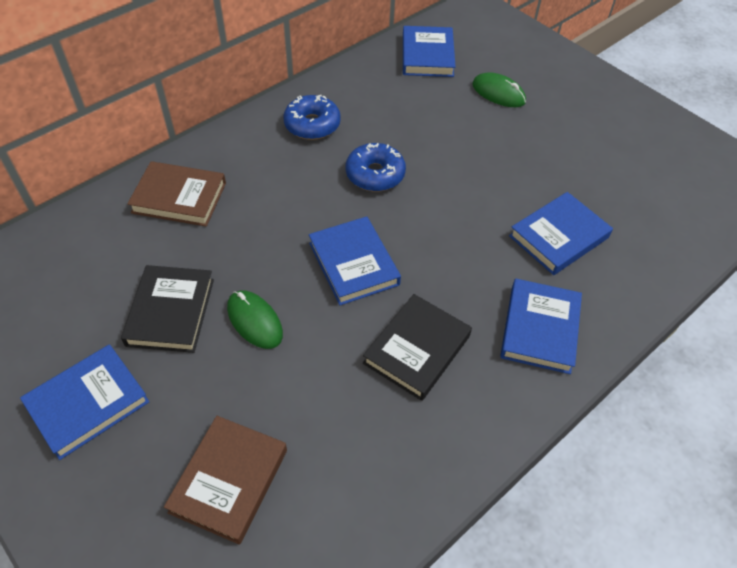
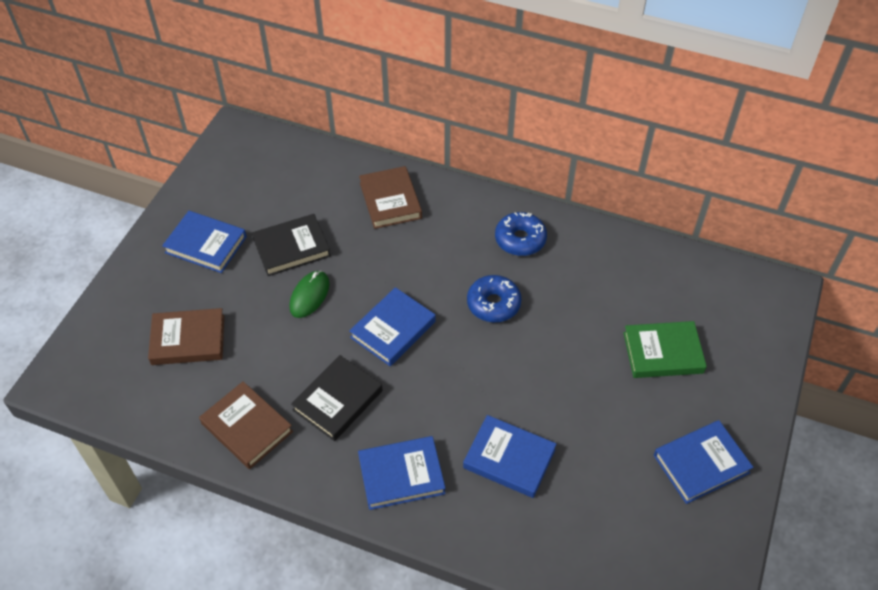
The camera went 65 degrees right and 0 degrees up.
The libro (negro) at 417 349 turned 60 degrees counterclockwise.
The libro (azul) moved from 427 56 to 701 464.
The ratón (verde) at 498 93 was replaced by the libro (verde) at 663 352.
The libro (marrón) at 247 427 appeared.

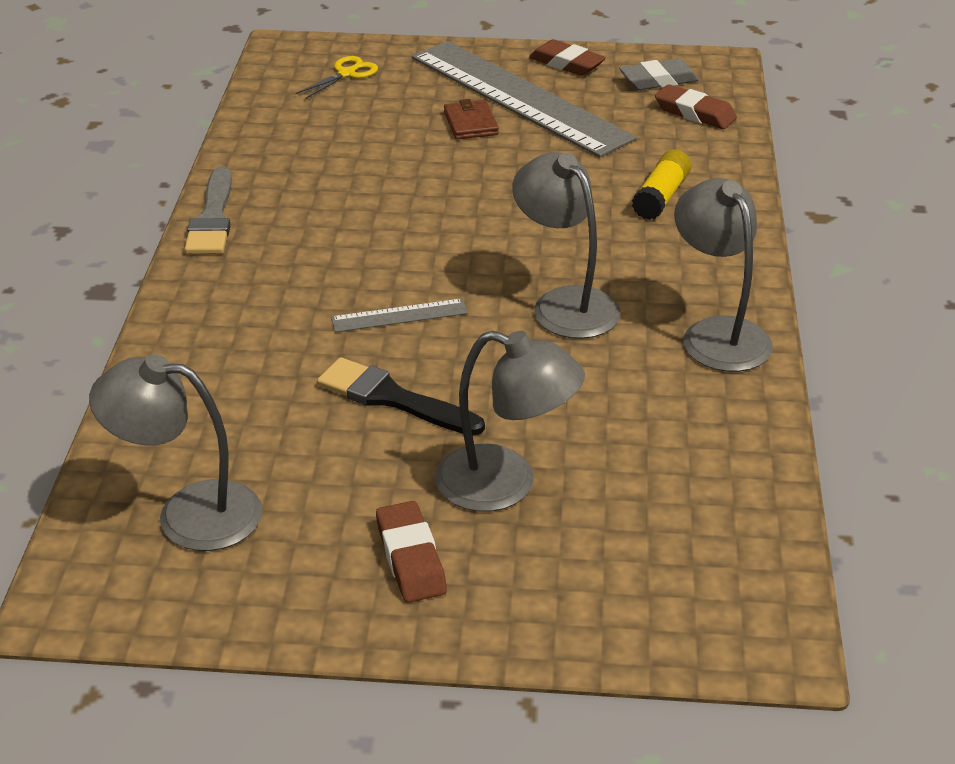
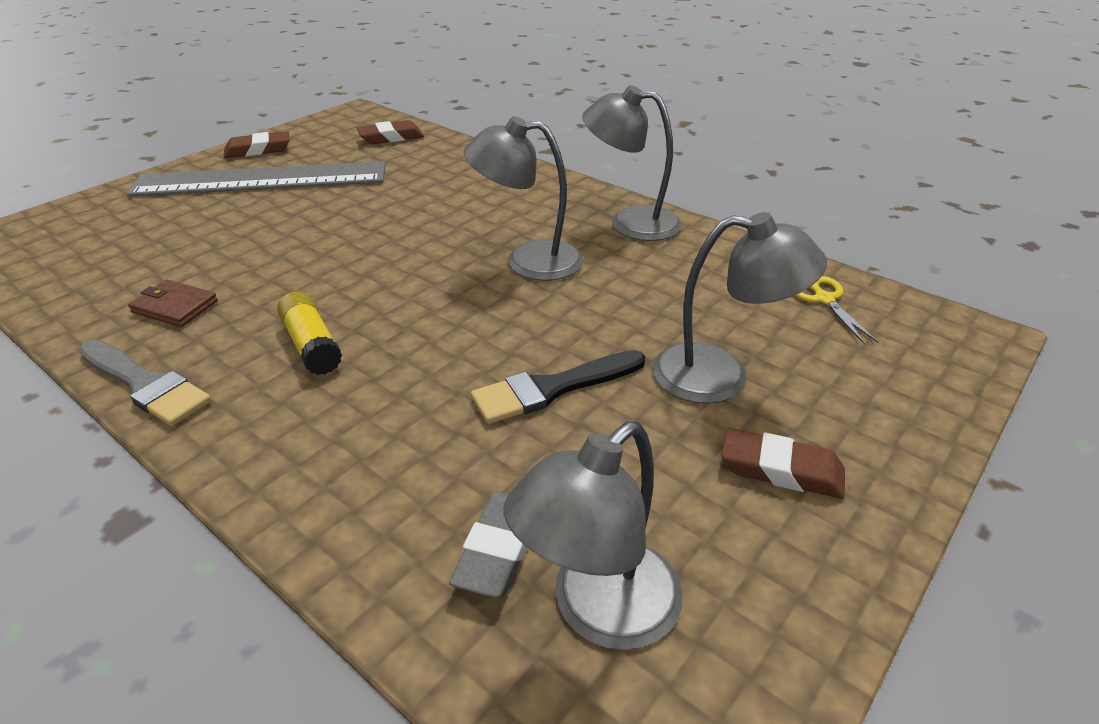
The camera went 55 degrees left and 0 degrees up.
The tijeras (amarillo) moved from 346 74 to 824 299.
The regla (gris) at 399 315 disappeared.
The lámpara (gris) at 505 484 turned 45 degrees clockwise.
The cartera (marrón) moved from 470 123 to 175 307.
The goma de borrar (gris) moved from 658 80 to 499 549.
The barra de pegamento (amarillo) moved from 661 197 to 312 345.

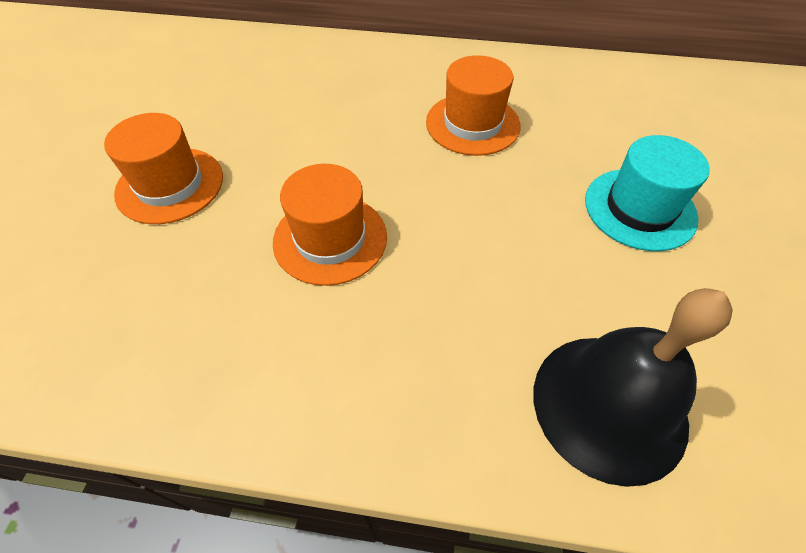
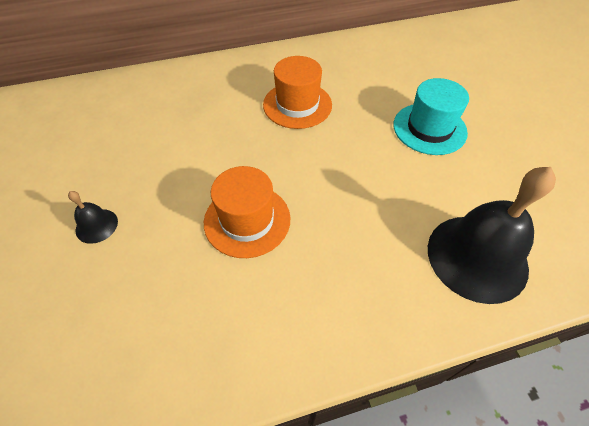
The camera went 25 degrees left and 0 degrees up.
The sombrero (naranja) at 170 185 was replaced by the campana (negro) at 96 225.

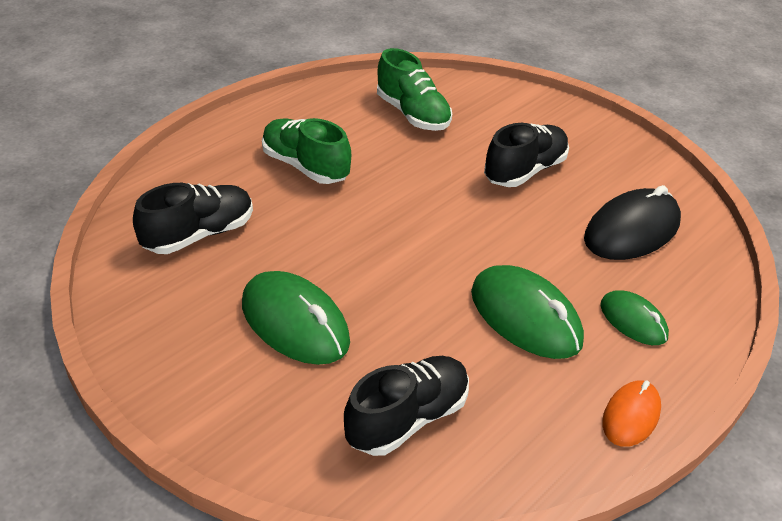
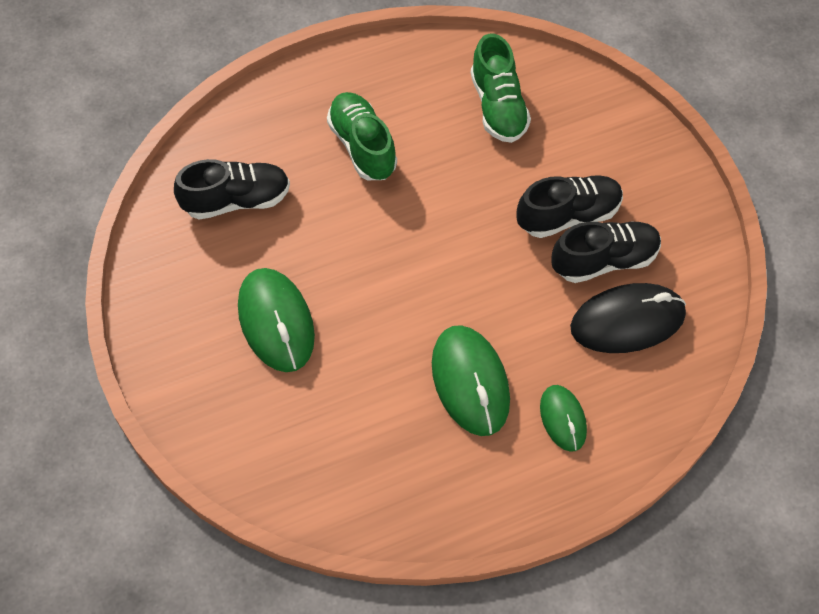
The camera went 25 degrees right and 20 degrees up.
The zapato (negro) moved from 407 419 to 604 260.
The ratón (naranja) at 631 416 disappeared.

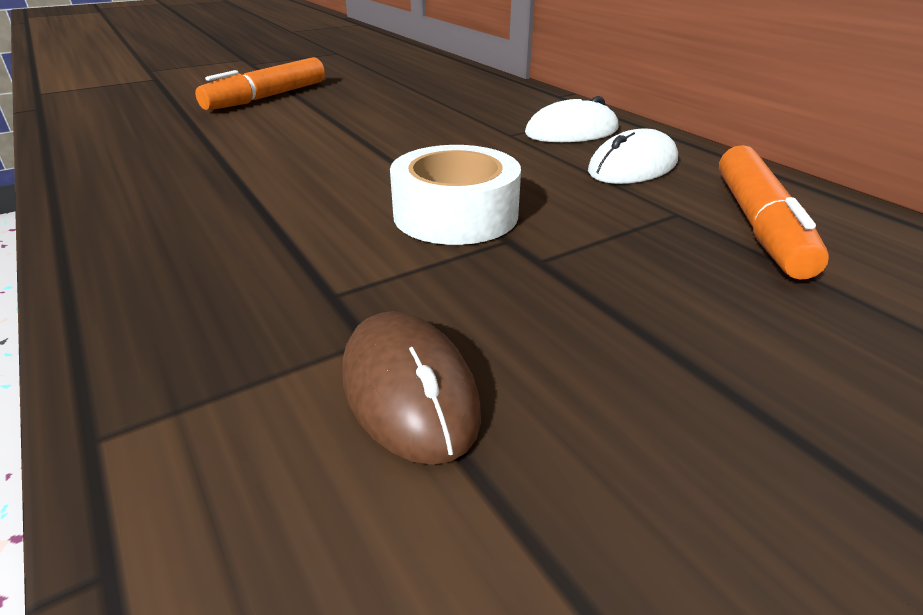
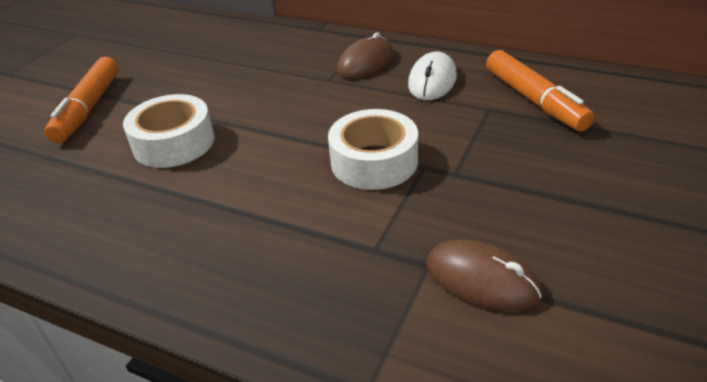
The camera went 30 degrees left and 5 degrees up.
The ratón (blanco) at 571 131 became the ratón (marrón) at 365 62.
The cinta adhesiva (blanco) at 174 143 appeared.

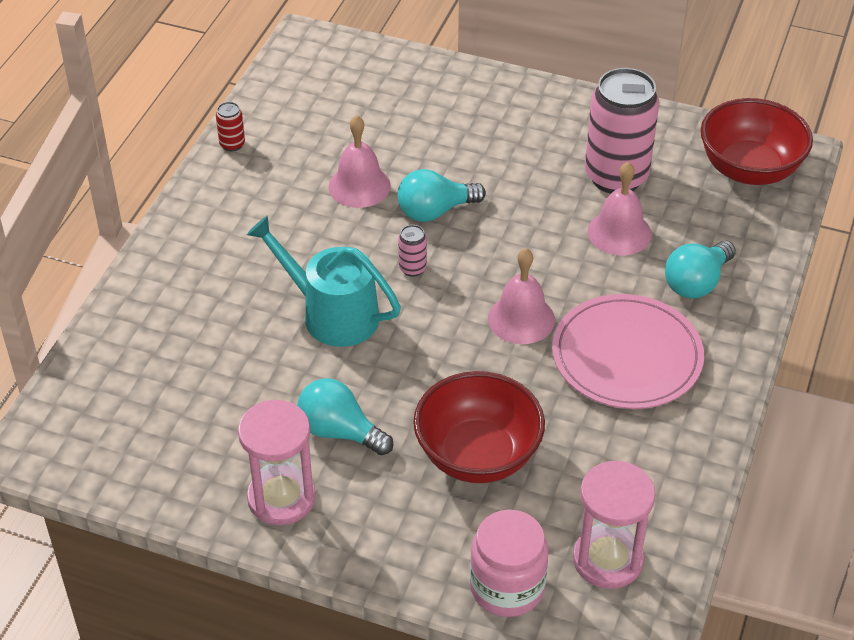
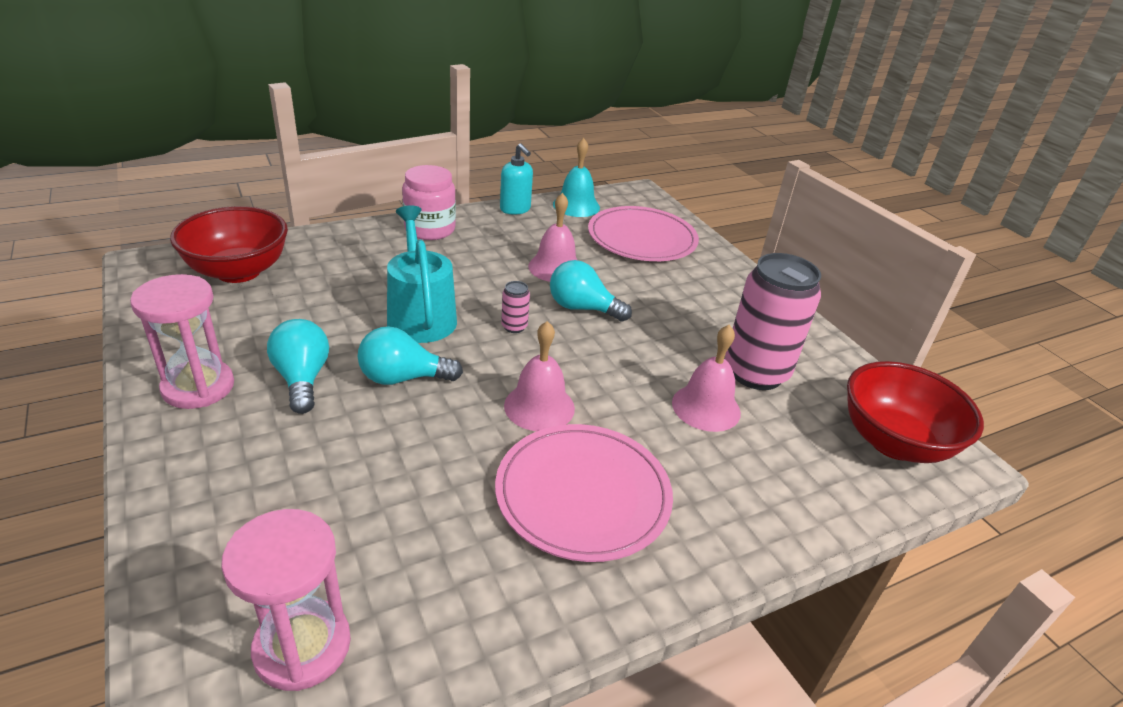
The camera went 40 degrees right and 10 degrees down.
The lata (rojo) at 232 144 was replaced by the dispensador de jabón (turquesa) at 515 209.
The cuenco (rojo) moved from 477 455 to 238 271.
The tarro (rosa) moved from 507 587 to 430 229.
The bombilla (turquesa) moved from 696 283 to 403 378.
The campana (turquesa) at 576 205 appeared.
The plato (rosa) at 642 238 appeared.

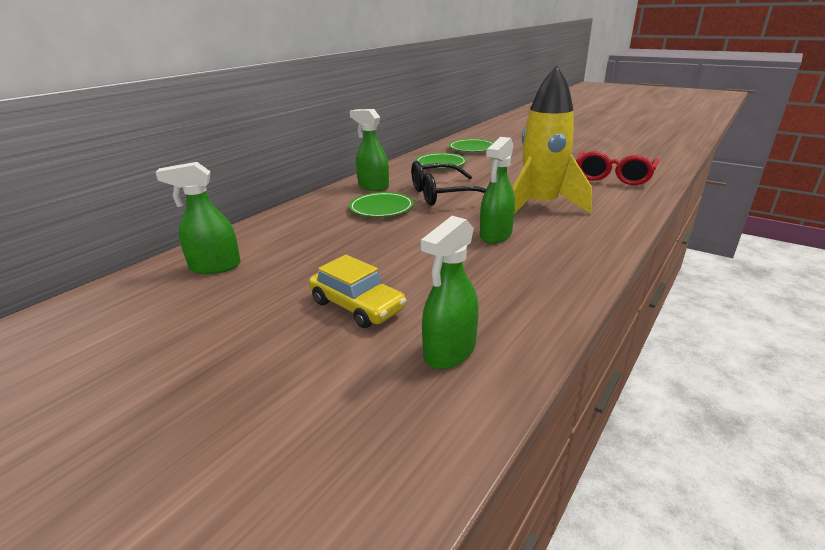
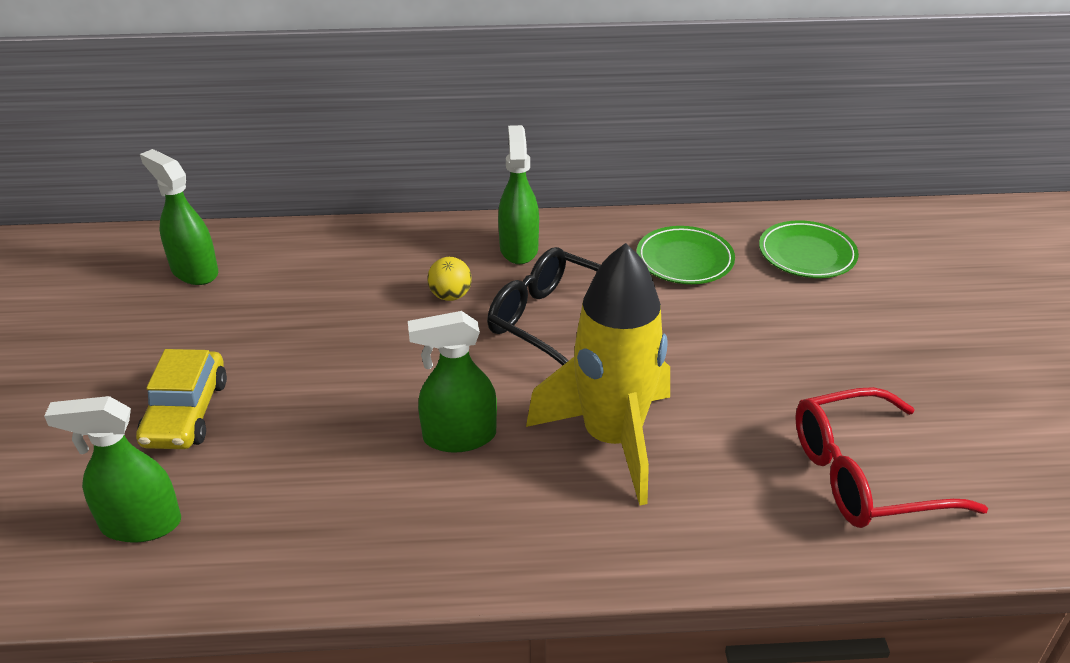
The camera went 50 degrees right and 10 degrees up.
The plato (verde) at 381 208 was replaced by the pelota (amarillo) at 450 296.

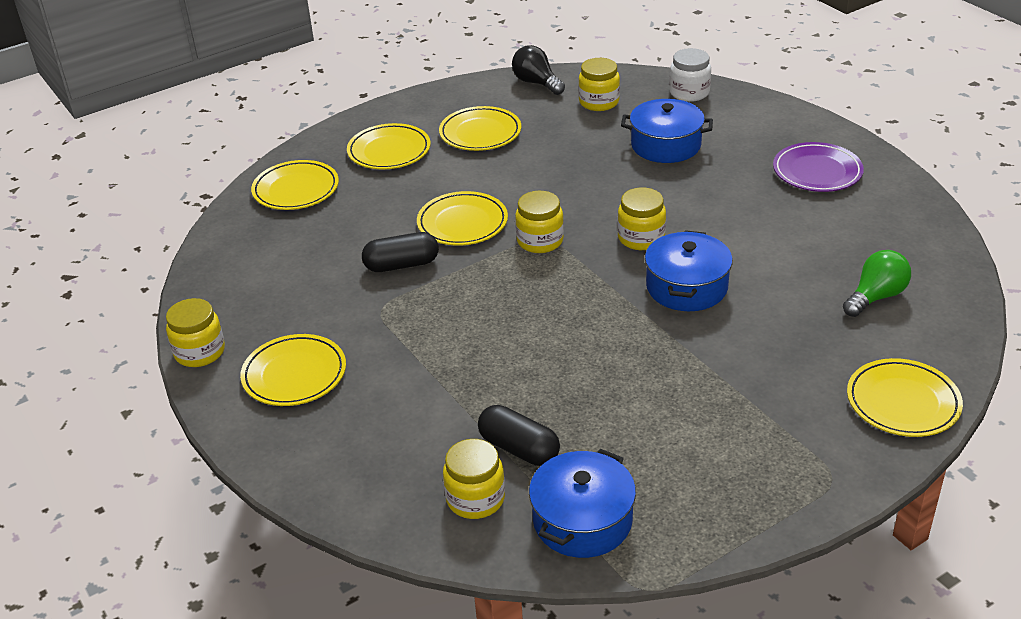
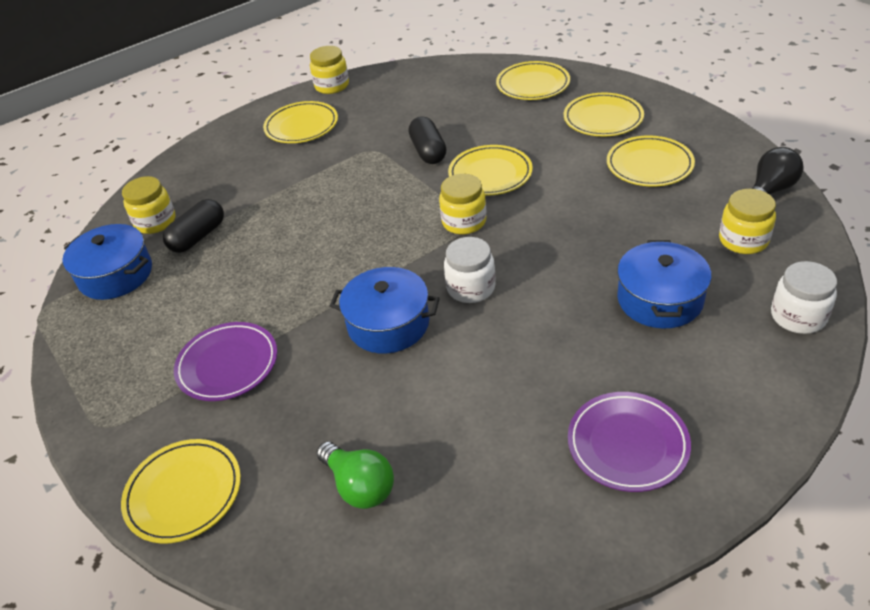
The camera went 90 degrees right and 5 degrees up.
The tarro (amarillo) at 641 238 became the tarro (blanco) at 471 288.
The plato (morado) at 227 365 appeared.

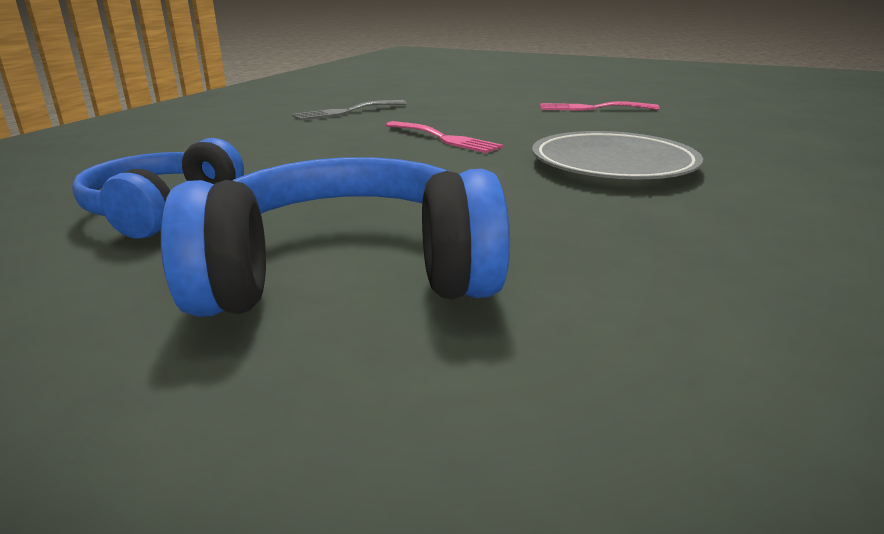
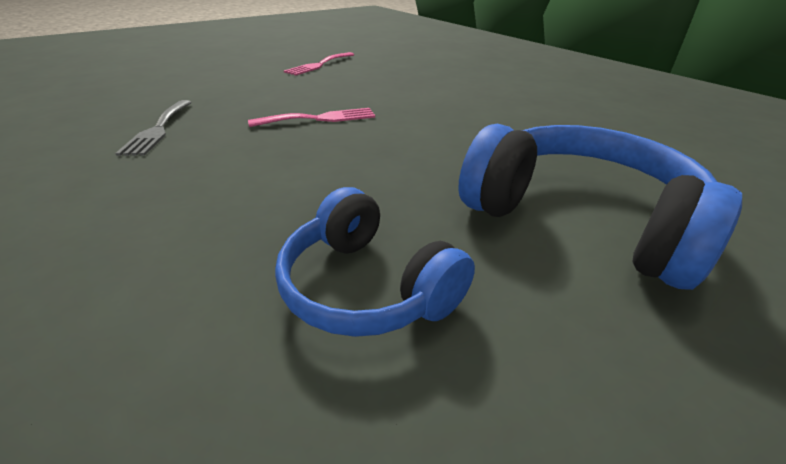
The camera went 60 degrees left and 10 degrees up.
The auriculares (azul) at 348 273 turned 105 degrees clockwise.
The plato (gris) at 613 164 disappeared.

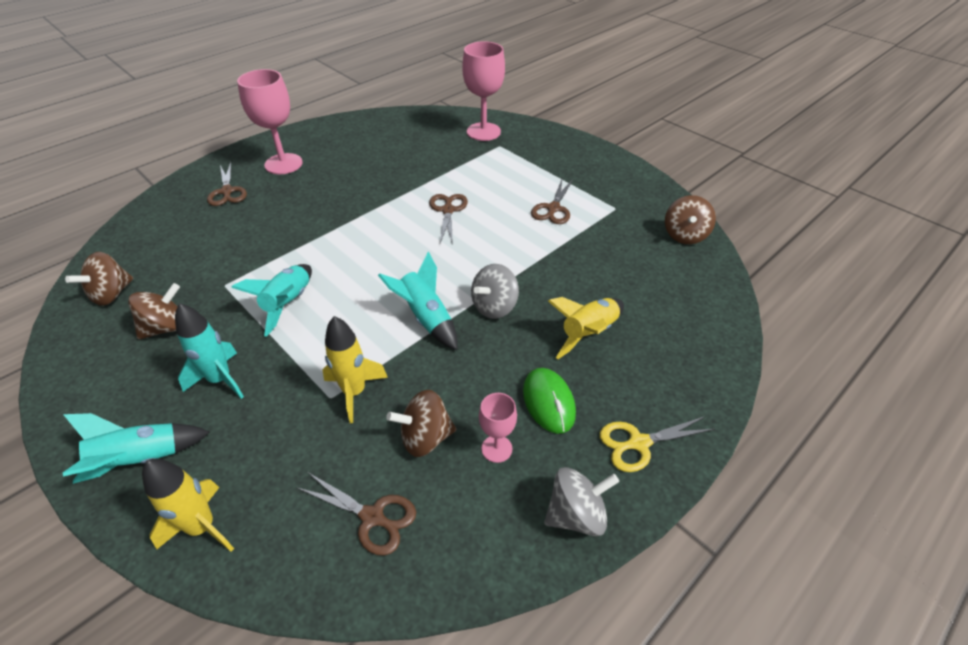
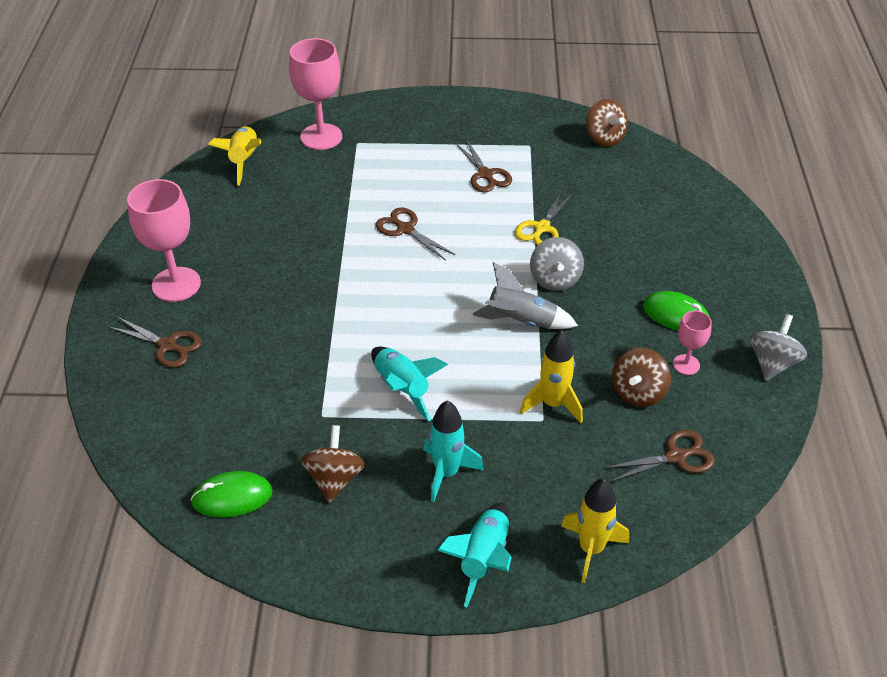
The camera went 45 degrees left and 0 degrees up.
The peonza (marrón) at 111 294 was replaced by the ratón (verde) at 232 497.
The cohete (turquesa) at 426 318 became the cohete (gris) at 521 321.
The cohete (amarillo) moved from 588 333 to 244 161.
The tijeras (amarillo) moved from 638 443 to 542 228.

